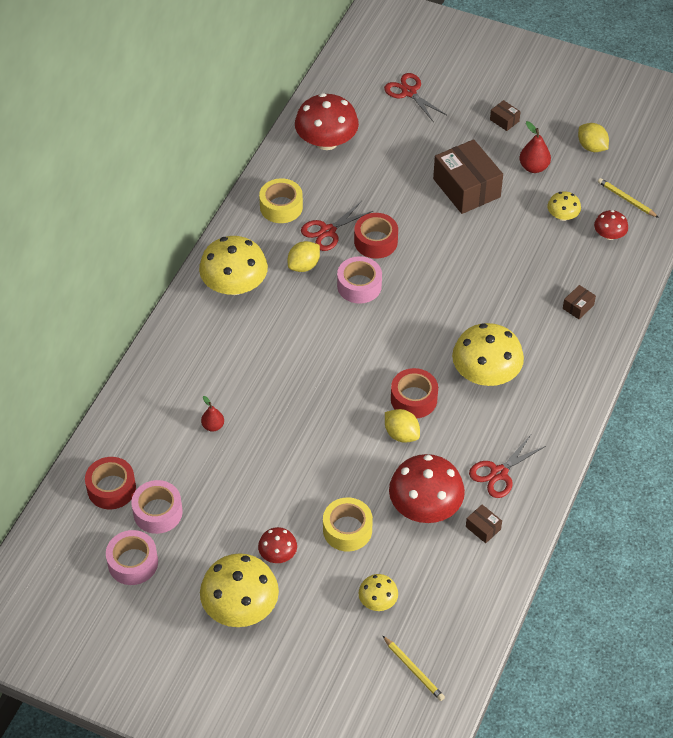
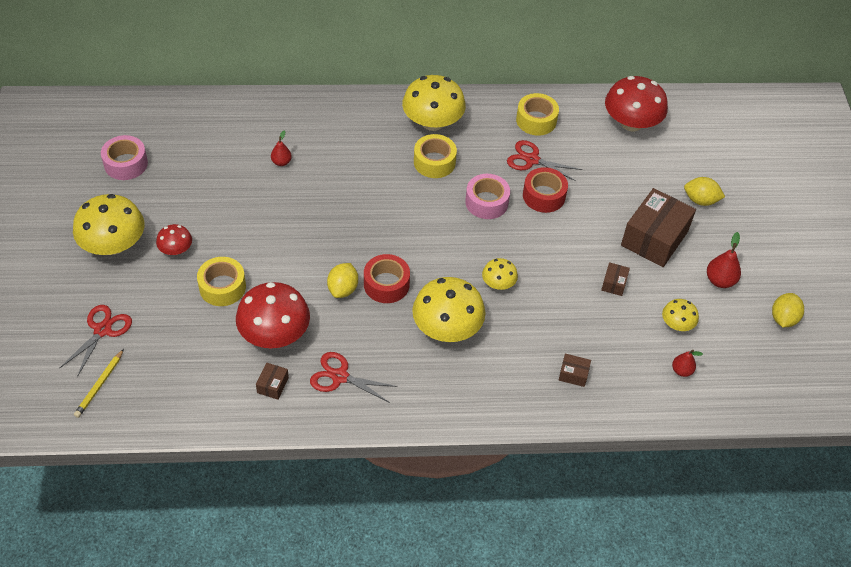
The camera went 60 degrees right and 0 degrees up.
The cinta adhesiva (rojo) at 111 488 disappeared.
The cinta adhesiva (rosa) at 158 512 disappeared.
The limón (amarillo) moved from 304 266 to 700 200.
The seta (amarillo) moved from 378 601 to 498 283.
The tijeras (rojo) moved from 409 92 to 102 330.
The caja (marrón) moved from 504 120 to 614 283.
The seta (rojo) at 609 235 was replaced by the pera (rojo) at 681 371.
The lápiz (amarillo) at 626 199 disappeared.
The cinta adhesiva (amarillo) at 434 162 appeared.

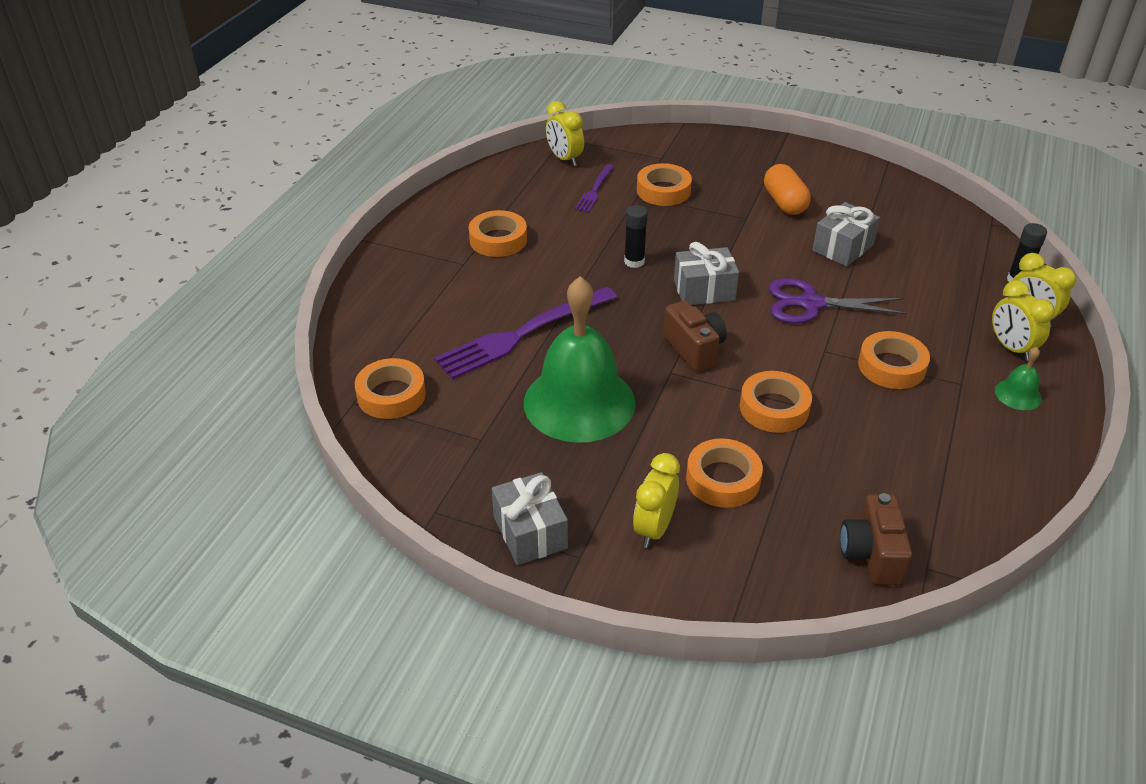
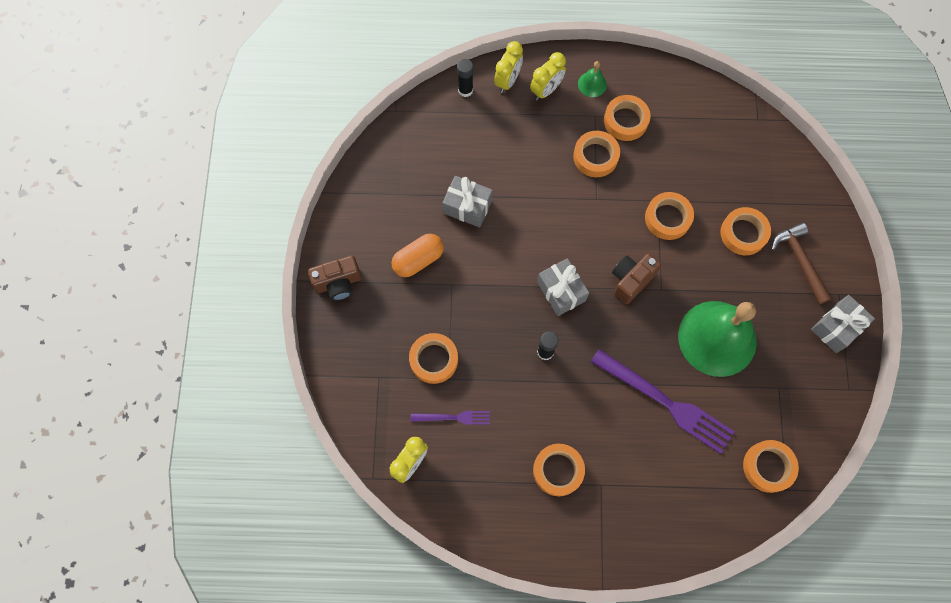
The camera went 110 degrees left and 30 degrees up.
The despertador (amarillo) at 654 529 was replaced by the martillo (marrón) at 799 260.
The tijeras (morado) at 810 304 disappeared.
The cámara (marrón) moved from 871 554 to 338 283.
The cinta adhesiva (naranja) at 625 121 appeared.

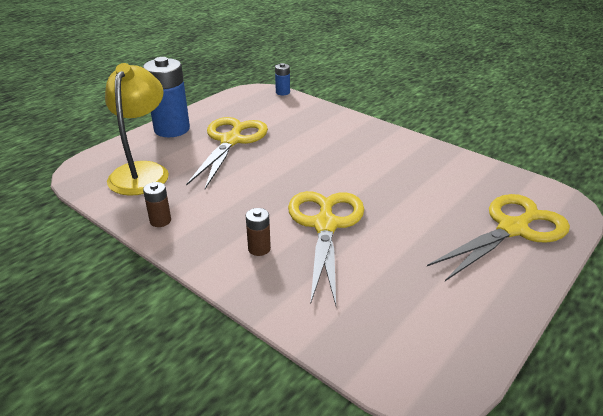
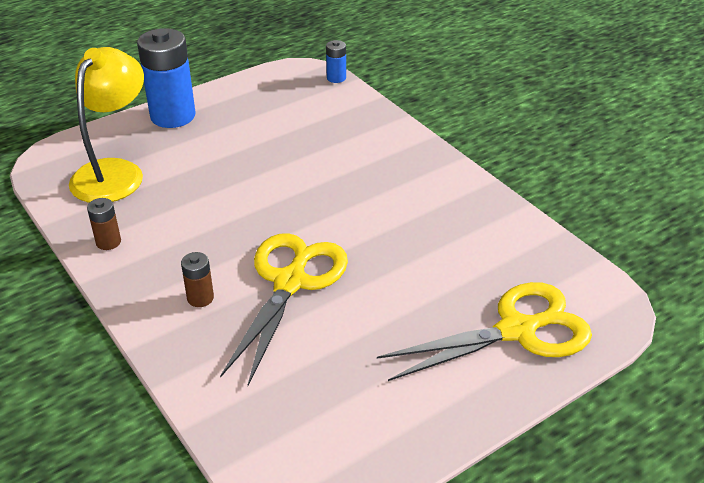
The camera went 15 degrees right and 5 degrees up.
The tijeras (amarillo) at 231 141 disappeared.

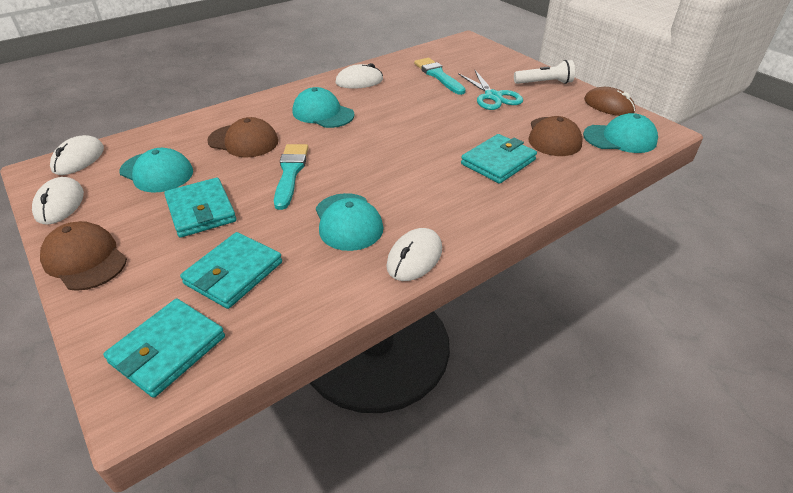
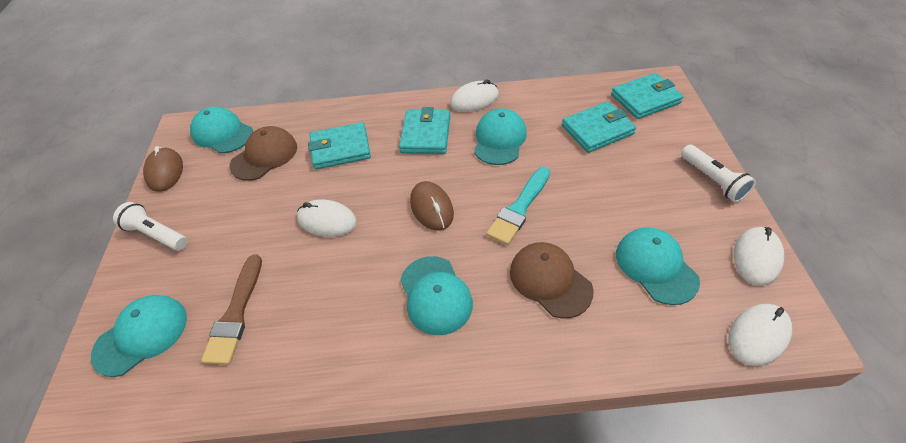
The camera went 145 degrees left and 10 degrees up.
The gorra (marrón) at 85 259 was replaced by the lámpara de mano (blanco) at 712 180.
The cartera (turquesa) moved from 201 211 to 425 134.
The ratón (blanco) moved from 359 81 to 327 221.
The pincel (turquesa) at 438 75 became the pincel (marrón) at 236 313.
The tijeras (turquesa) at 493 96 disappeared.
The gorra (turquesa) at 141 335 appeared.
The ratón (marrón) at 432 208 appeared.

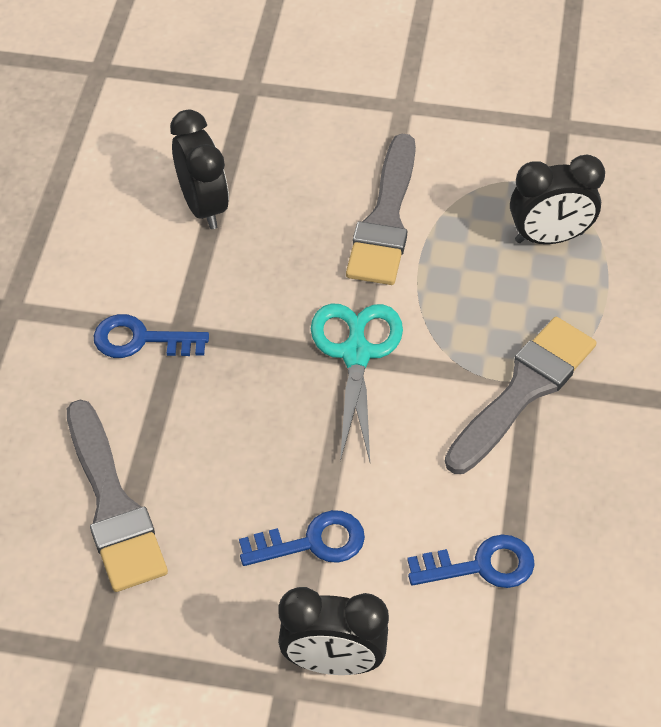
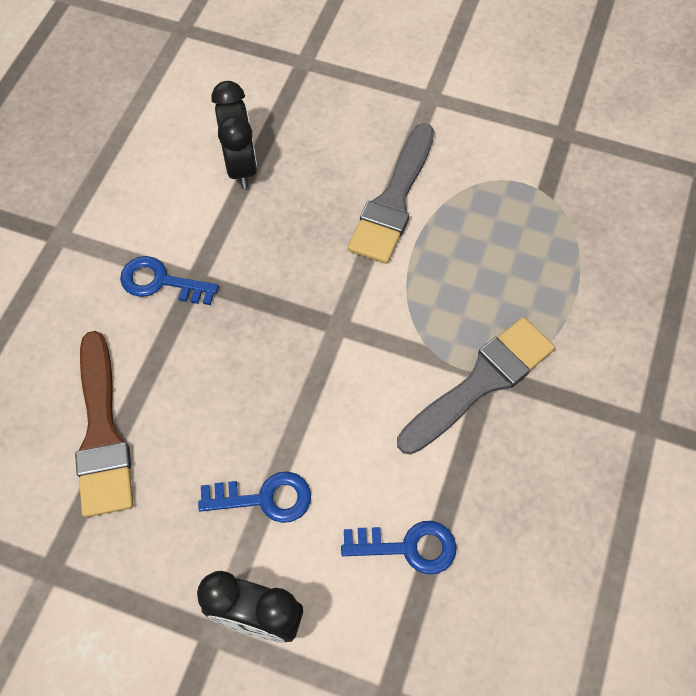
The camera went 10 degrees right and 10 degrees up.
The pincel (gris) at 113 505 became the pincel (marrón) at 102 433.
The tijeras (turquesa) at 356 354 disappeared.
The despertador (negro) at 549 237 disappeared.

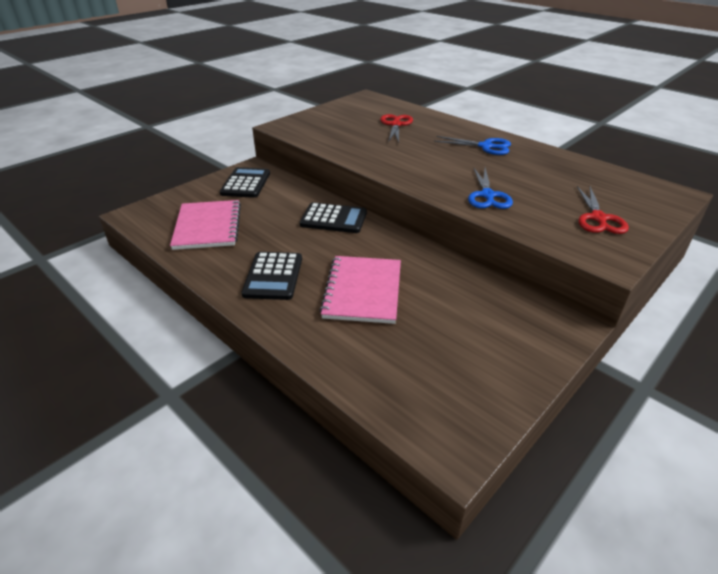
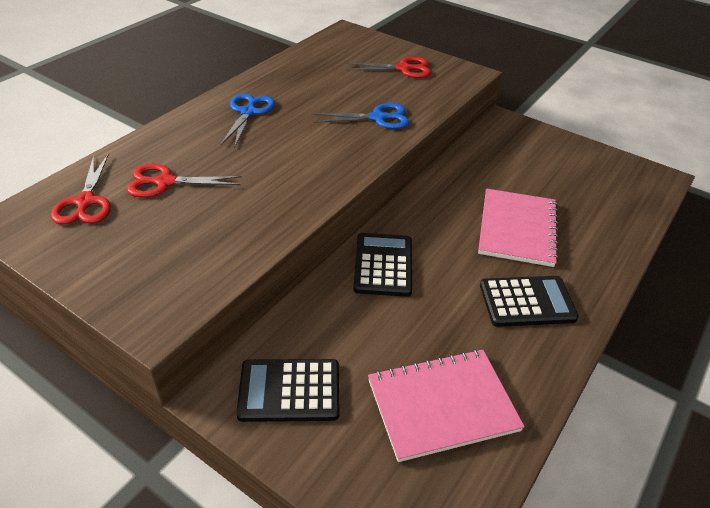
The camera went 100 degrees left and 5 degrees up.
The cuaderno (rosa) at 363 291 turned 75 degrees counterclockwise.
The tijeras (rojo) at 85 202 appeared.

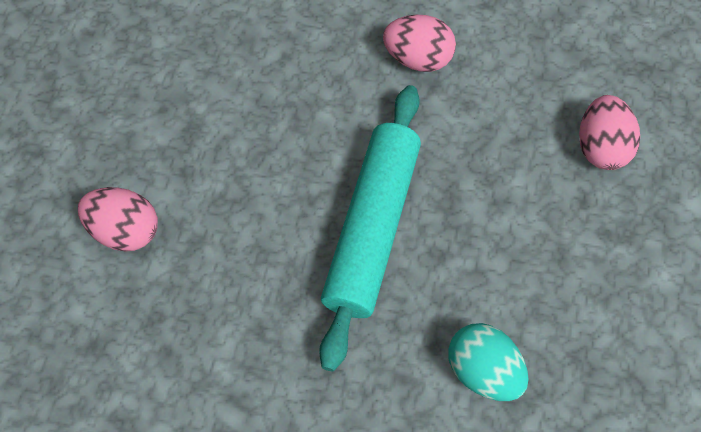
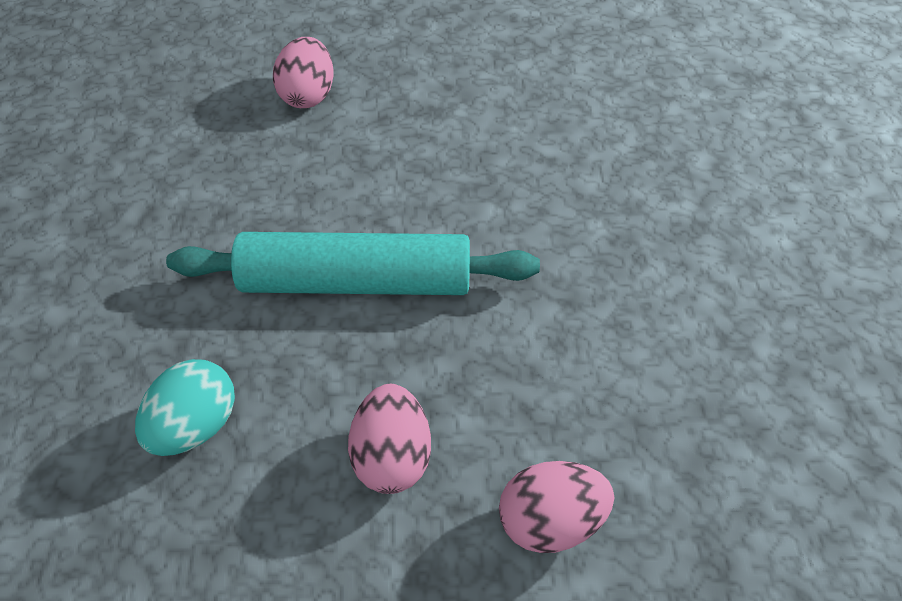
The camera went 75 degrees right and 10 degrees down.
The huevo (rosa) moved from 417 59 to 392 455.

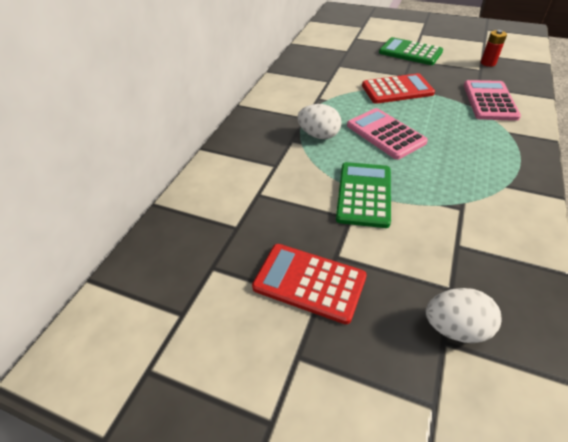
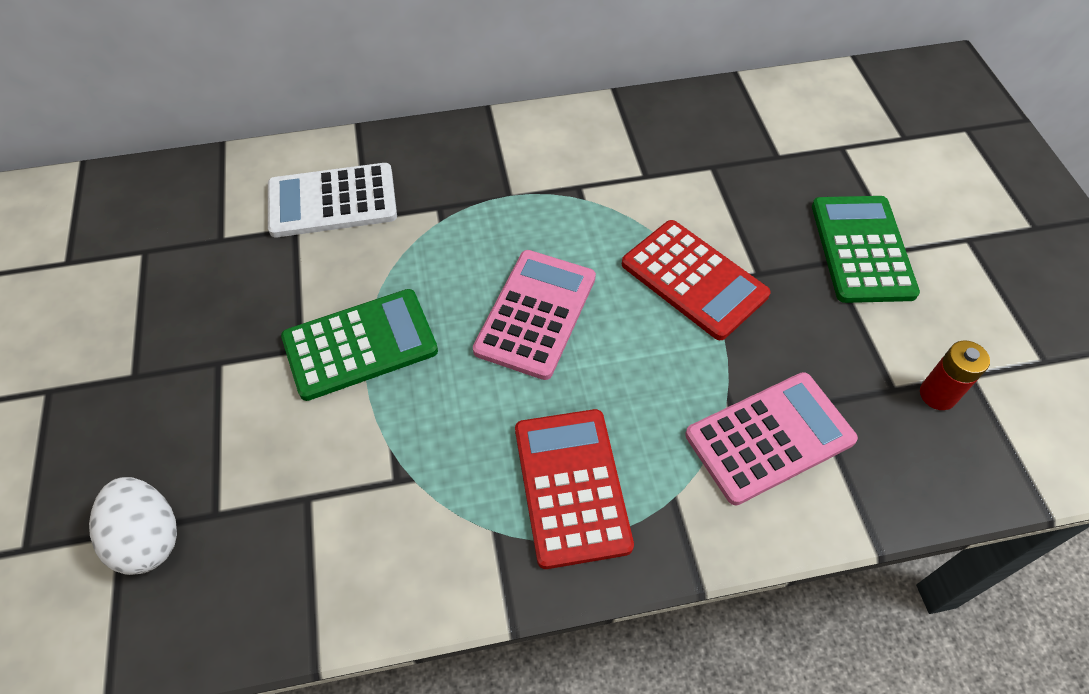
The camera went 55 degrees right and 10 degrees up.
The calculadora (rojo) moved from 309 282 to 571 487.
The huevo (blanco) at 319 135 disappeared.
The calculadora (blanco) at 332 201 appeared.

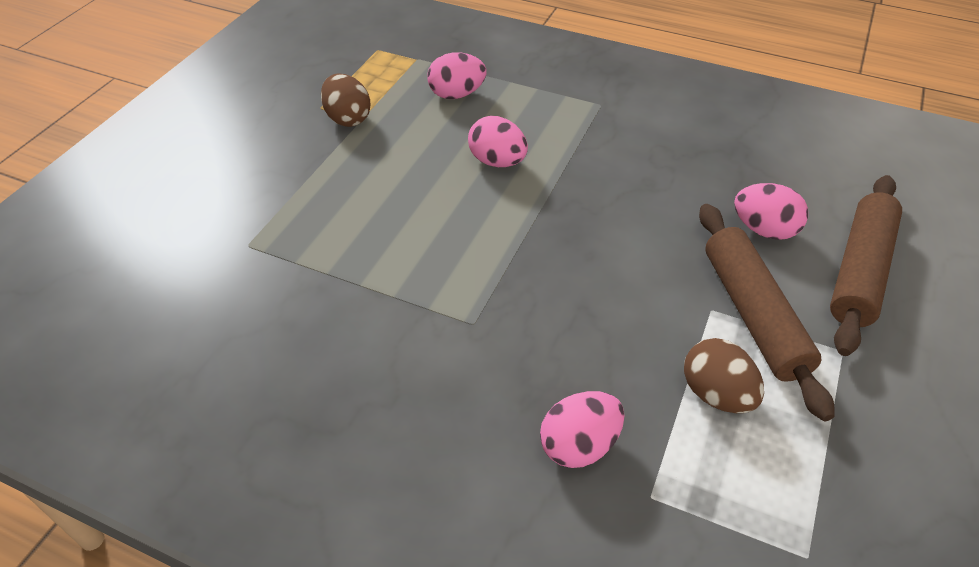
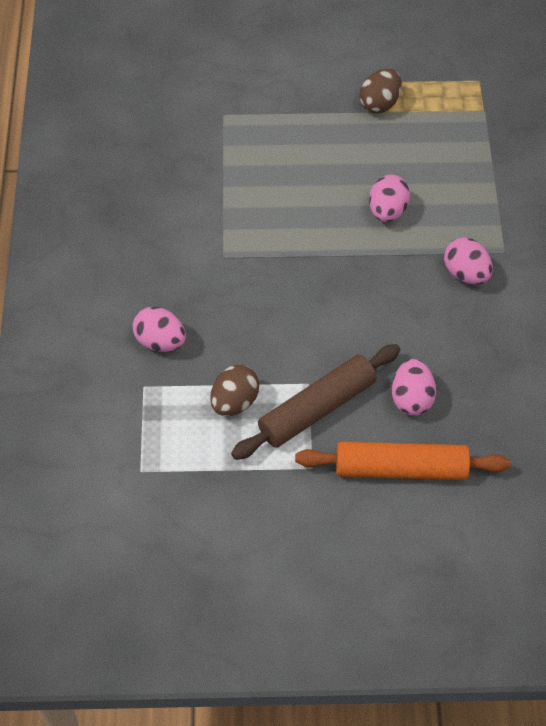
The camera went 65 degrees right and 10 degrees up.
The huevo (rosa) moved from 457 94 to 466 273.
The rodillo (marrón) at 859 271 became the rodillo (naranja) at 400 468.

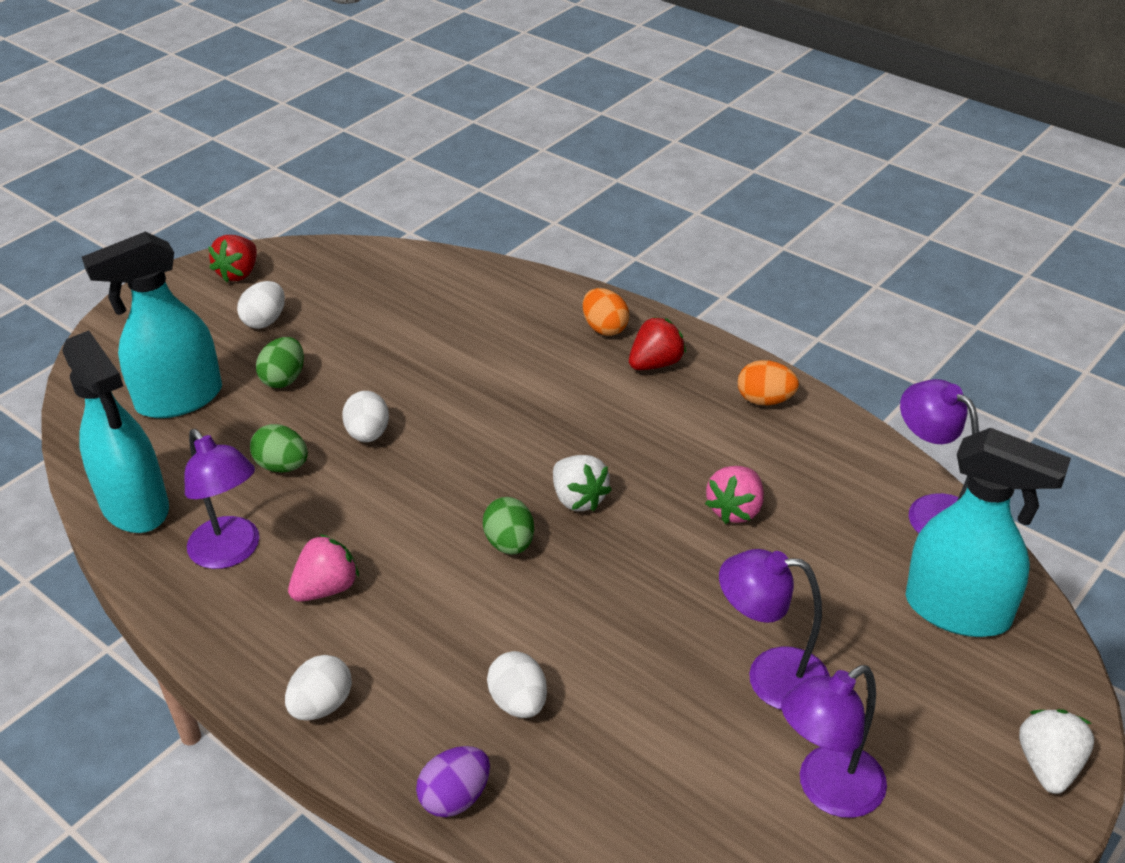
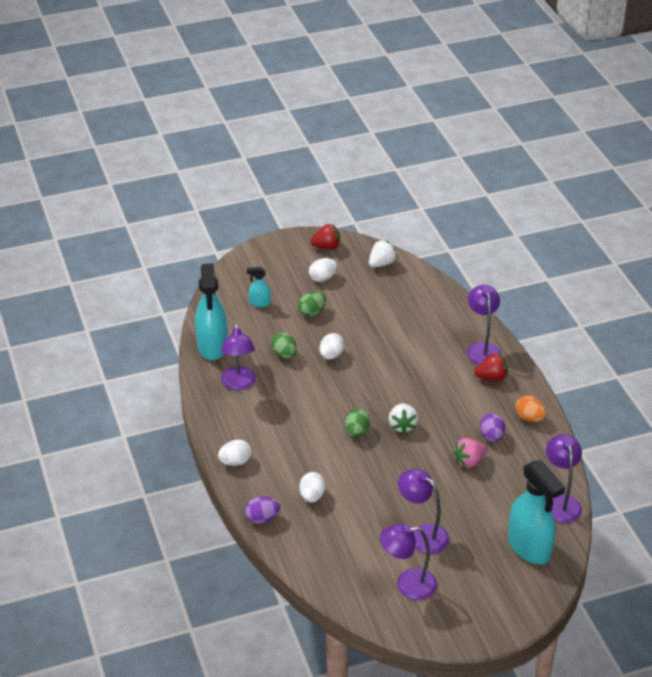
The camera went 30 degrees right and 0 degrees up.
The pulverizador (turquesa) at 178 399 changed to 0.46 times the size.
The fresa (rojo) at 239 273 turned 150 degrees counterclockwise.
The fresa (rosa) at 326 588 disappeared.
The huevo (naranja) at 605 328 was replaced by the lámpara (morado) at 482 349.
The fresa (blanco) moved from 1048 766 to 381 264.
The huevo (morado) at 491 436 appeared.

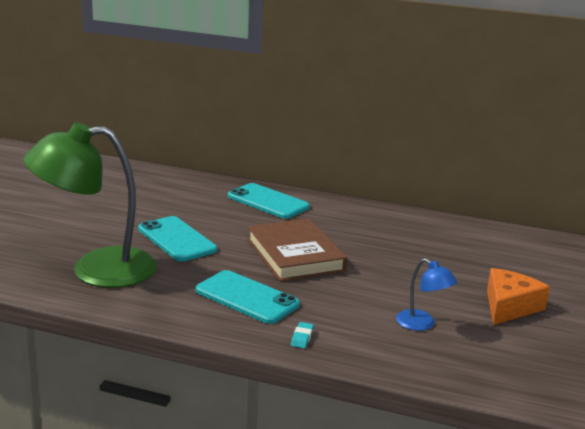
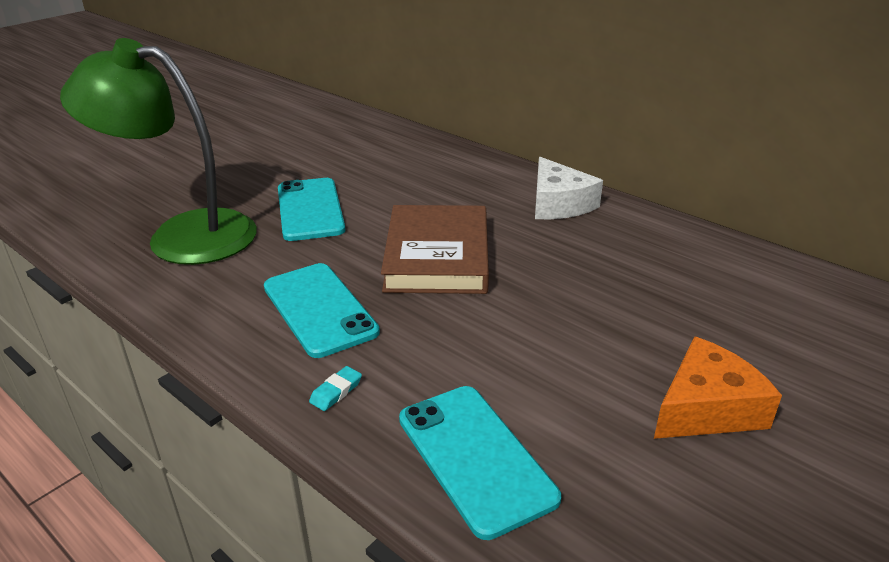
The camera went 25 degrees right and 10 degrees up.
The móvil (turquesa) moved from 268 201 to 475 457.
The lámpara (azul) at 422 324 disappeared.
The queso (blanco) at 558 204 appeared.

